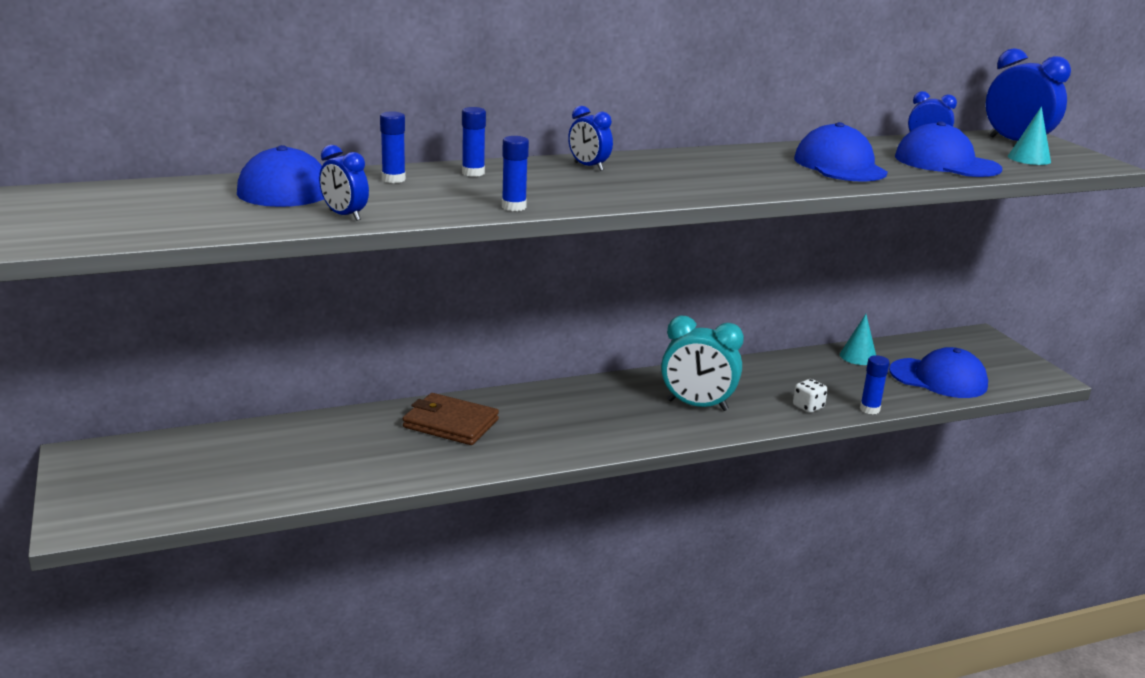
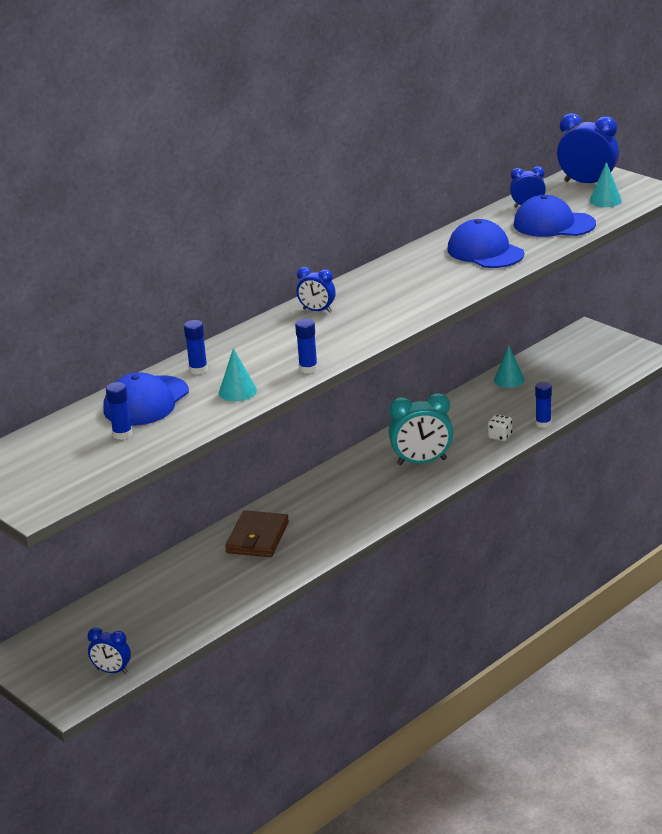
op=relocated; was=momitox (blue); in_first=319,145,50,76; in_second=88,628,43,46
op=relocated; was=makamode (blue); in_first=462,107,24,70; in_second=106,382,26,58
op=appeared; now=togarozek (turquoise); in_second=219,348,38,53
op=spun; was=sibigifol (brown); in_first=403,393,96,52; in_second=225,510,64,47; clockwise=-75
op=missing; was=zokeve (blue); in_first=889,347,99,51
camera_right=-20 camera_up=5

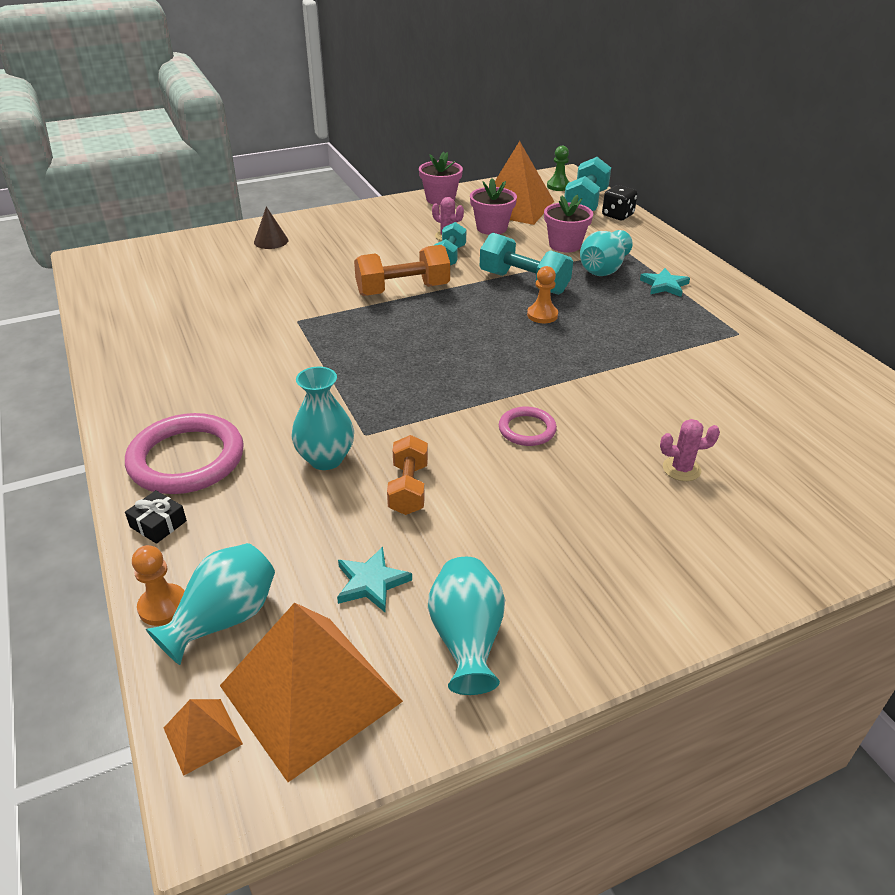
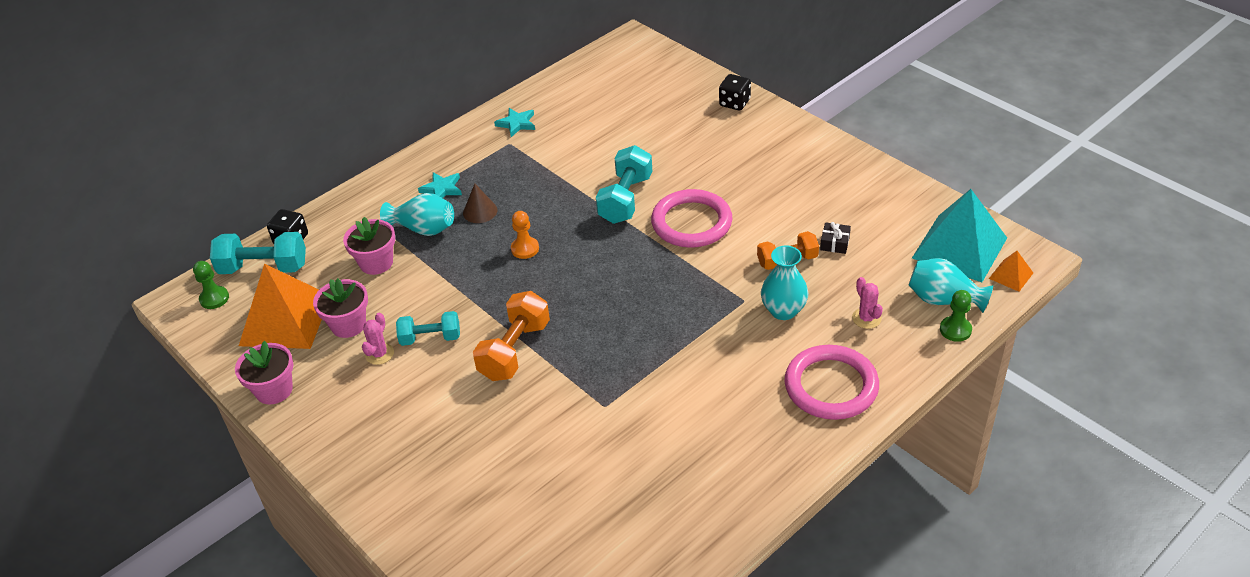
op=relocated; was=togarozek (brown); in_first=254,207,34,42; in_second=463,184,34,39
op=spun; was=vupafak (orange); in_first=354,245,96,51; in_second=473,291,77,90; clockwise=60
op=relocated; was=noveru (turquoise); in_first=337,547,75,65; in_second=494,108,41,29
op=relocated; was=vupafak (turquoise); in_first=480,233,93,62; in_second=596,145,56,79
op=size; was=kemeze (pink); in_first=499,407,58,39; in_second=651,189,81,59; ratio=1.88
op=appeared; now=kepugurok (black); in_second=719,74,32,37
op=relocated; was=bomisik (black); in_first=125,490,62,54; in_second=820,222,31,32
op=relocated; was=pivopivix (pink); in_first=660,419,60,62; in_second=852,277,31,52
op=colour; was=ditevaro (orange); now=ditevaro (turquoise); in_first=220,602,183,180; in_second=912,189,95,93
op=colour; was=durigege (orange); now=durigege (green); in_first=132,545,53,81; in_second=940,290,32,52
op=missing; was=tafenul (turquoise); in_first=428,557,77,138
camera_right=-105 camera_up=5

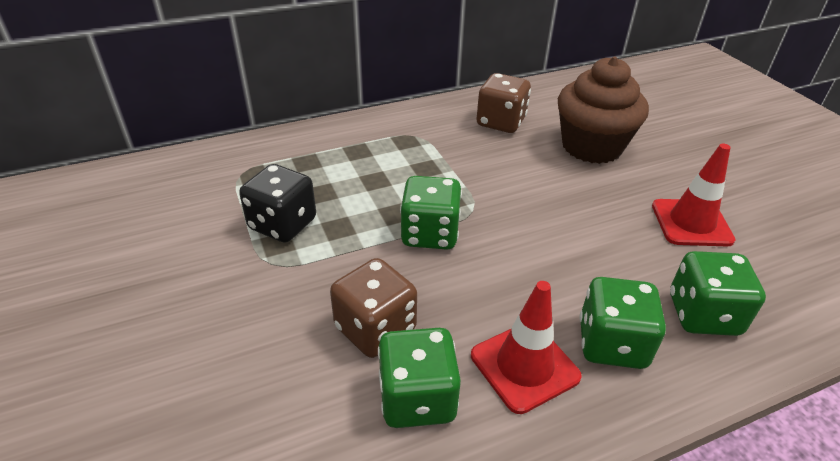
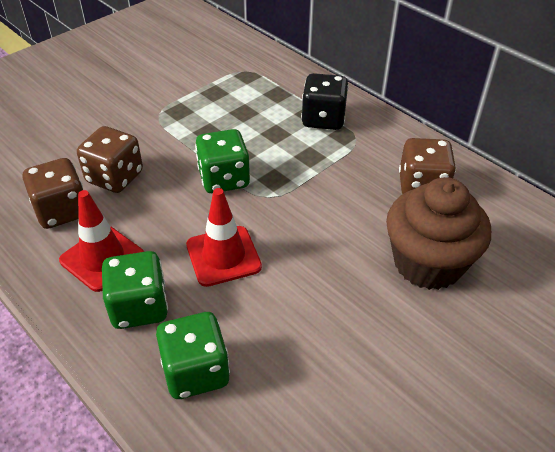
op=colour; was=kepugurok (green); now=kepugurok (brown); in_first=378,328,83,100; in_second=23,158,60,71
op=relocated; was=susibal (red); in_first=652,144,83,102; in_second=186,188,76,99
op=relocated; was=kepugurok (black); in_first=239,164,77,79; in_second=301,73,48,57
camera_right=70 camera_up=5

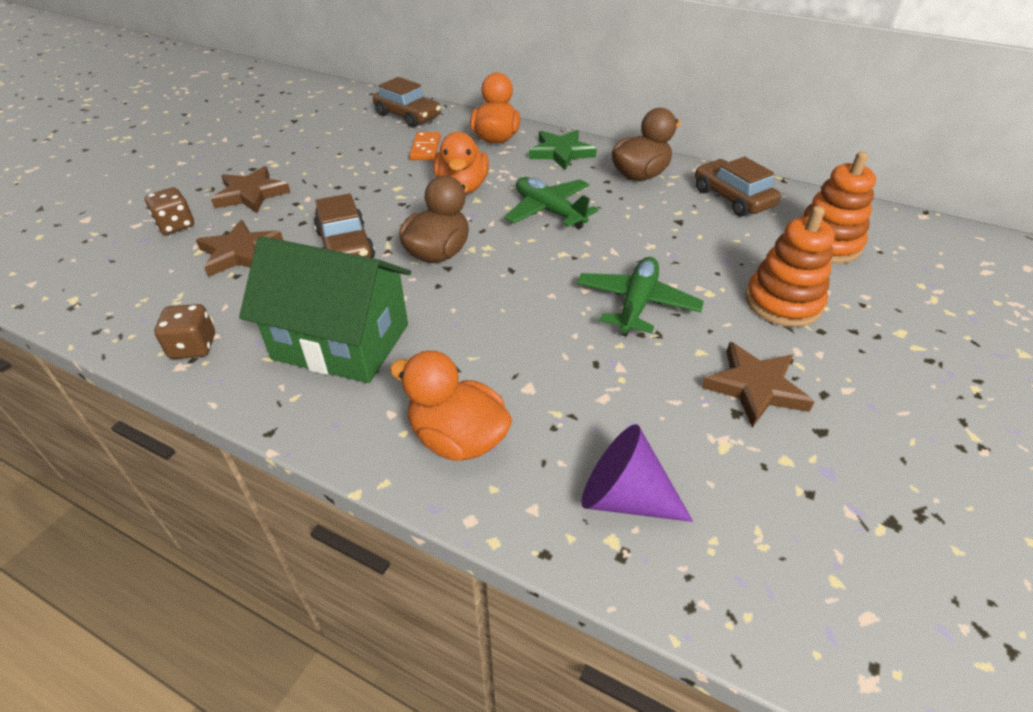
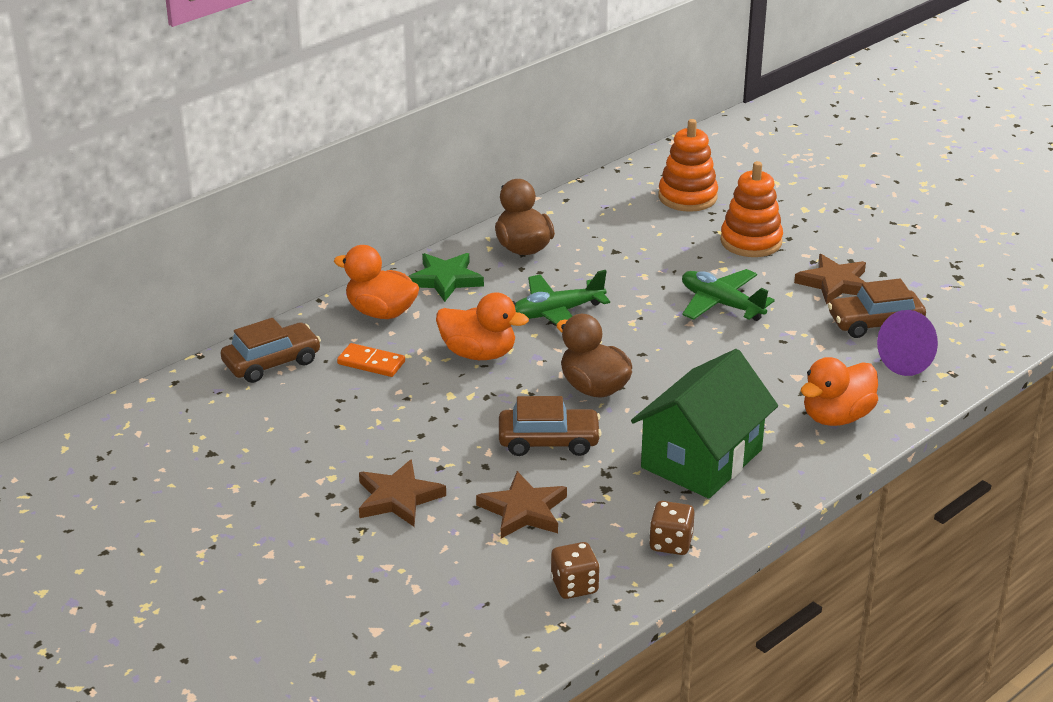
op=relocated; was=kepugurok (brown); in_first=145,187,49,48; in_second=551,542,49,57
op=relocated; was=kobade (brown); in_first=695,157,86,60; in_second=828,279,98,59
camera_right=-70 camera_up=-10

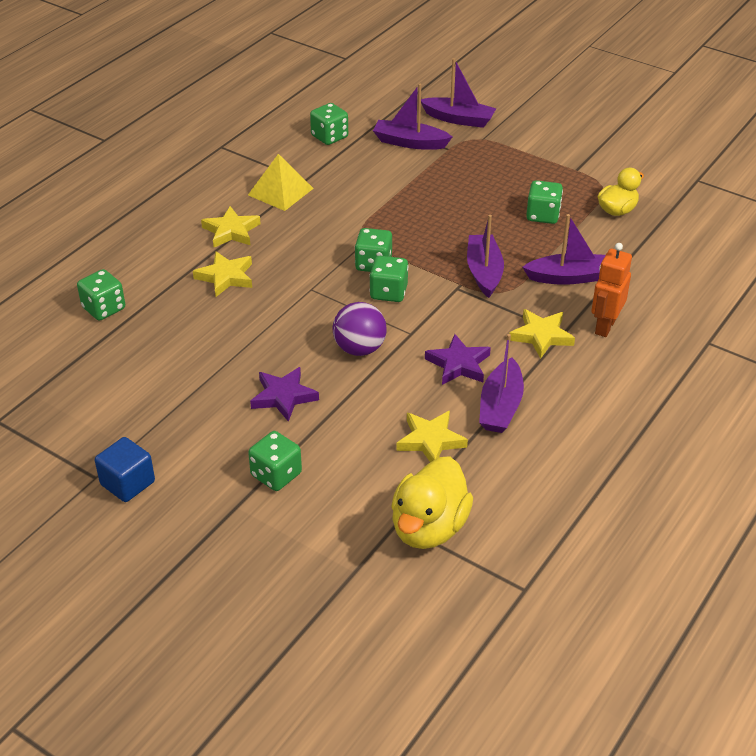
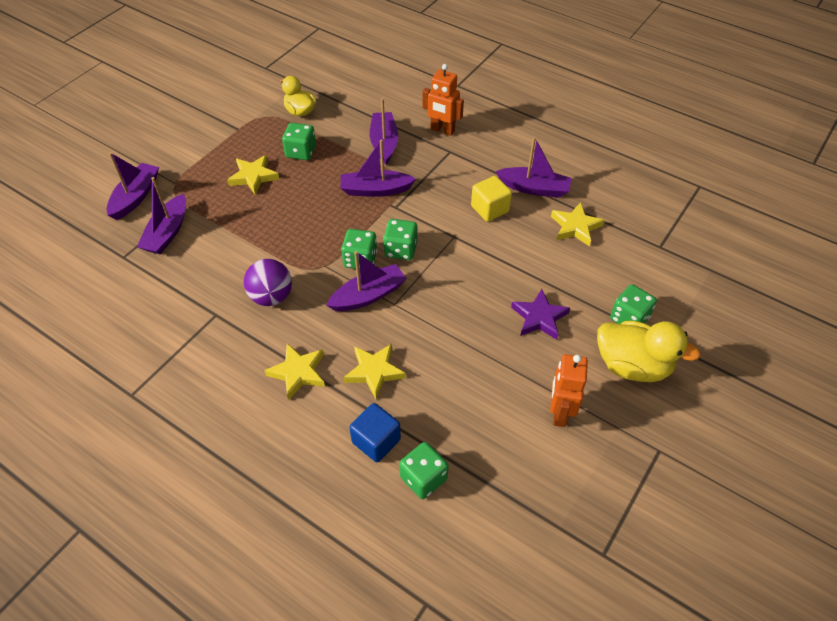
op=relocated; was=noveru (yellow); in_first=509,309,66,50; in_second=227,155,52,40
op=relocated; was=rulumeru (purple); in_first=333,302,54,54; in_second=244,259,48,47
op=appeared; now=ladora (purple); in_second=326,251,81,60
op=relocated; was=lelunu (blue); in_first=95,437,60,65; in_second=349,403,52,59
op=exchanged; was=noveru (purple); now=lelunu (yellow); in_first=425,334,66,51; in_second=471,176,41,46
op=appeared; now=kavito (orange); in_second=550,354,38,73
op=relocated; was=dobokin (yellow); in_first=391,456,82,93; in_second=597,321,104,61
op=missing; was=ditevaro (yellow); in_first=248,154,66,57
op=missing; was=kepugurok (green); in_first=310,103,38,42
camera_right=-90 camera_up=10

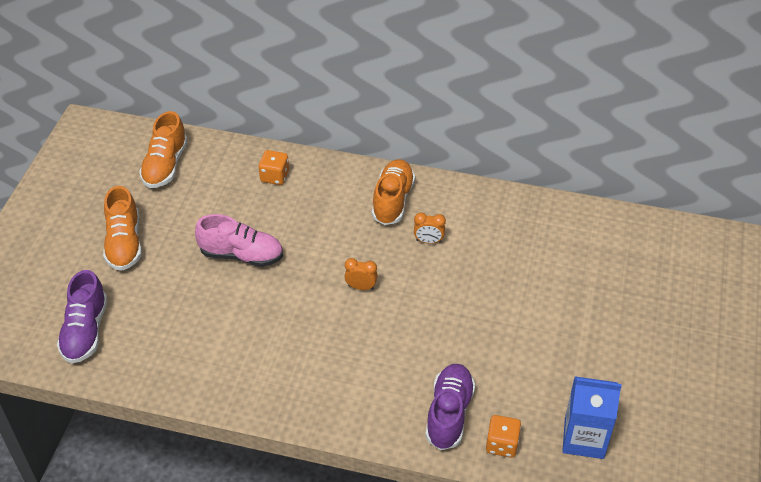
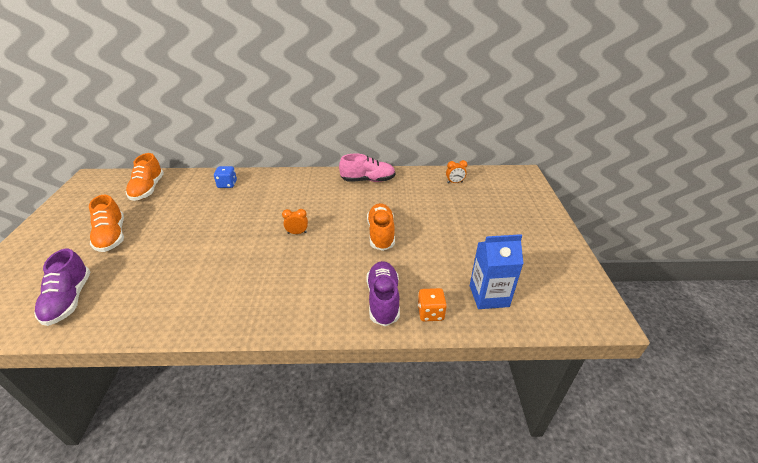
op=colour; was=kepugurok (orange); now=kepugurok (blue); in_first=259,150,30,35; in_second=214,166,23,22
op=relocated; was=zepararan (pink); in_first=195,214,88,53; in_second=339,154,56,28
op=relocated; was=zepararan (orange); in_first=372,159,43,66; in_second=367,203,28,48
op=relocated; was=momitox (orange); in_first=414,213,32,31; in_second=446,160,21,23
camera_right=-15 camera_up=-10

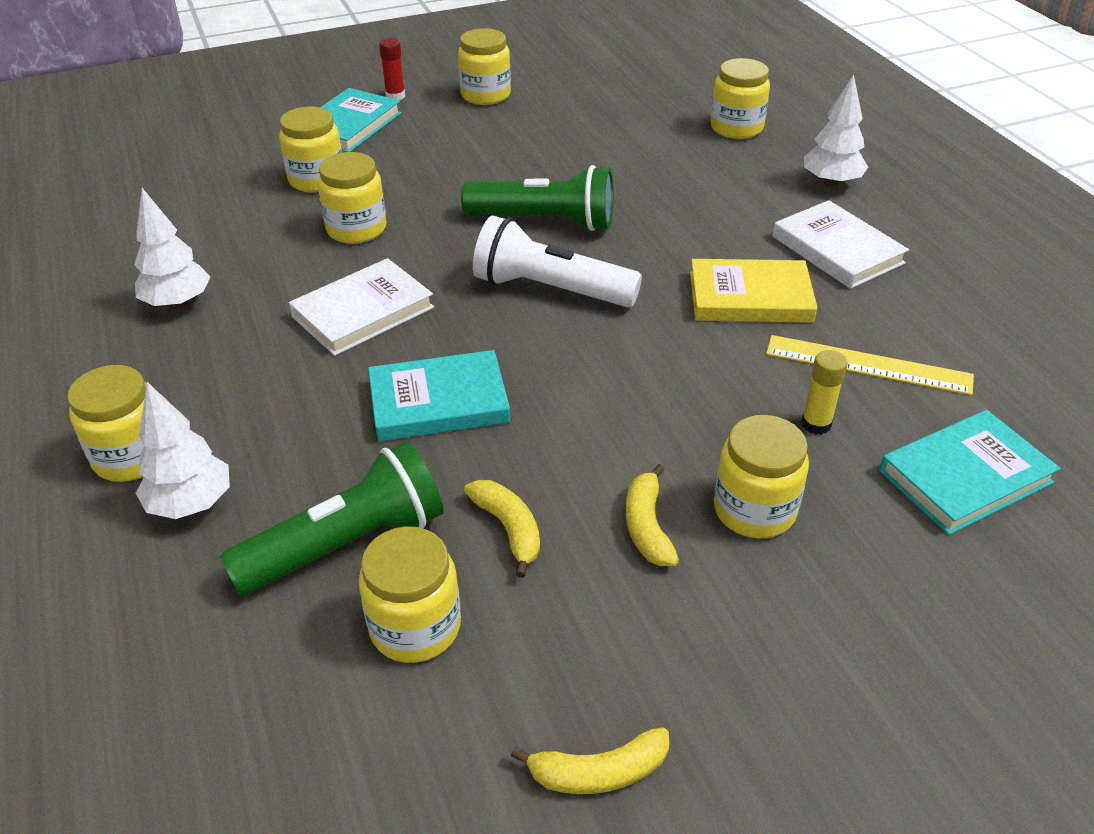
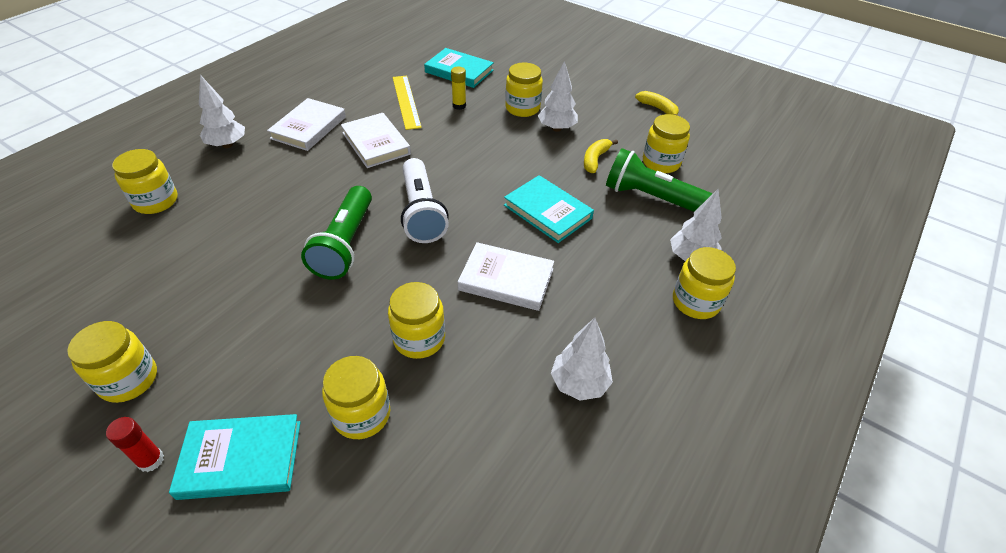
op=spun; was=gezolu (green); in_first=461,165,153,66; in_second=301,186,71,94; clockwise=-150
op=colour; was=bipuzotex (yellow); now=bipuzotex (white); in_first=690,259,128,64; in_second=341,113,70,55
op=exchanged; was=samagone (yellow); now=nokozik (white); in_first=626,464,53,102; in_second=538,61,40,71
camera_right=-125 camera_up=5

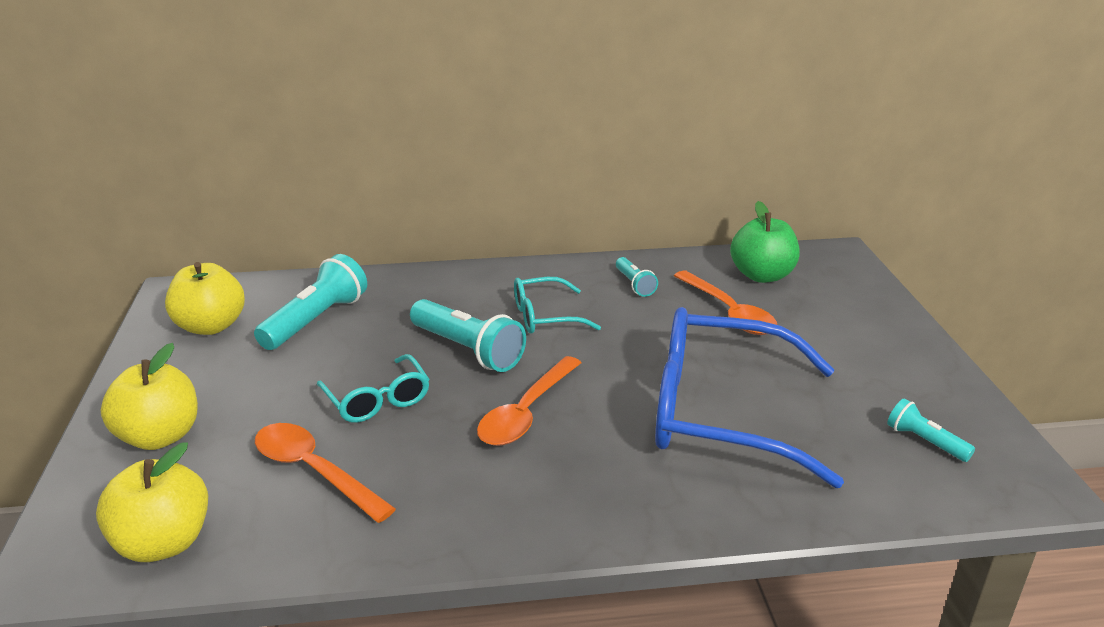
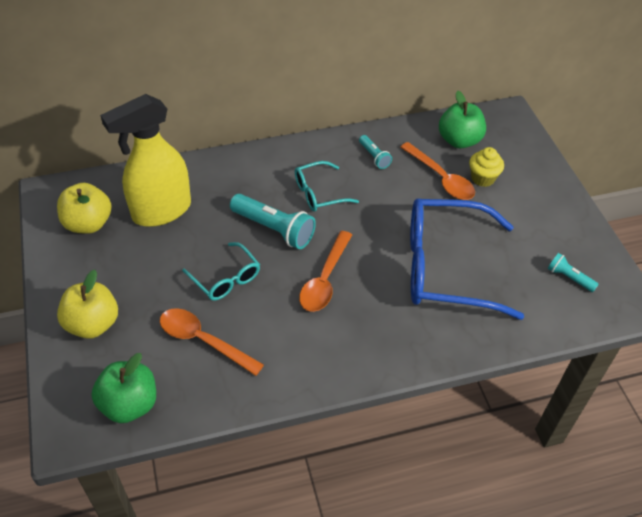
op=colour; was=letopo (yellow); now=letopo (green); in_first=96,442,112,120; in_second=92,353,64,70
op=exchanged; was=gezolu (turquoise); now=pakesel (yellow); in_first=254,254,113,96; in_second=100,94,91,133
op=appeared; now=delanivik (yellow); in_second=469,147,35,40
camera_right=-10 camera_up=20

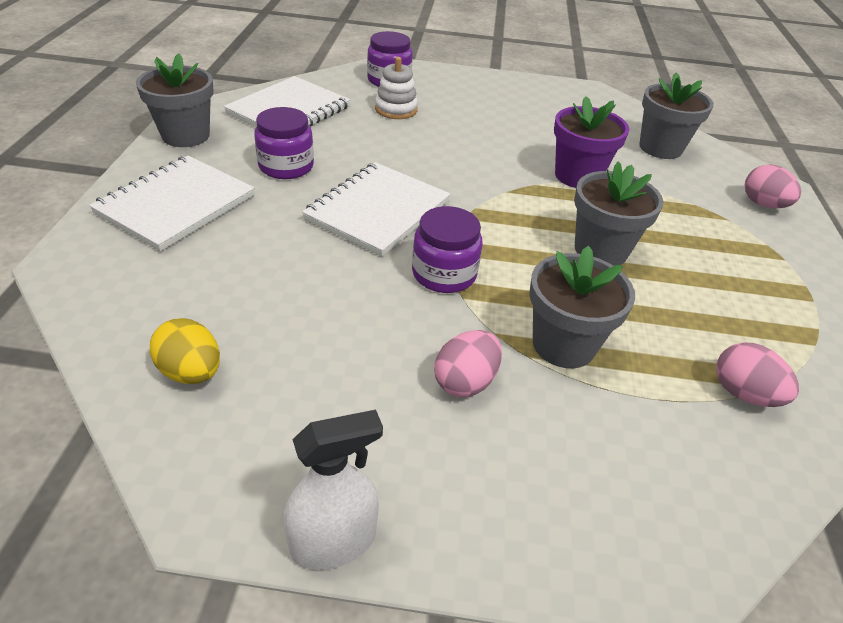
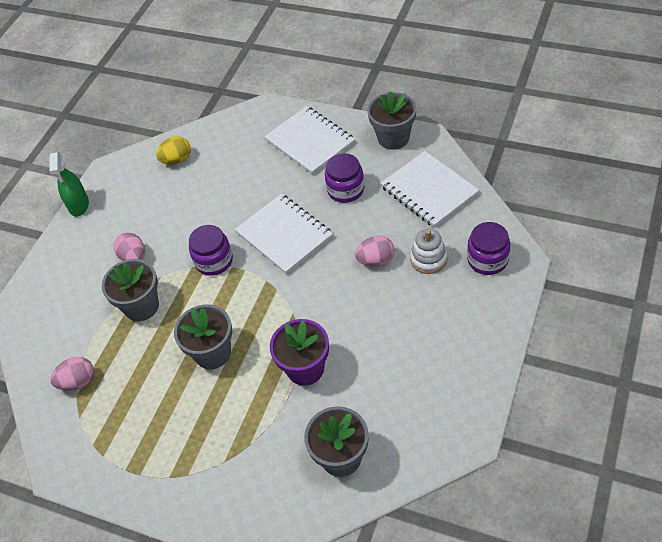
op=colour; was=pakesel (white); now=pakesel (green); in_first=284,410,99,160; in_second=49,152,40,65
op=relocated; was=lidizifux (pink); in_first=745,164,56,45; in_second=355,236,40,30
camera_right=115 camera_up=10

